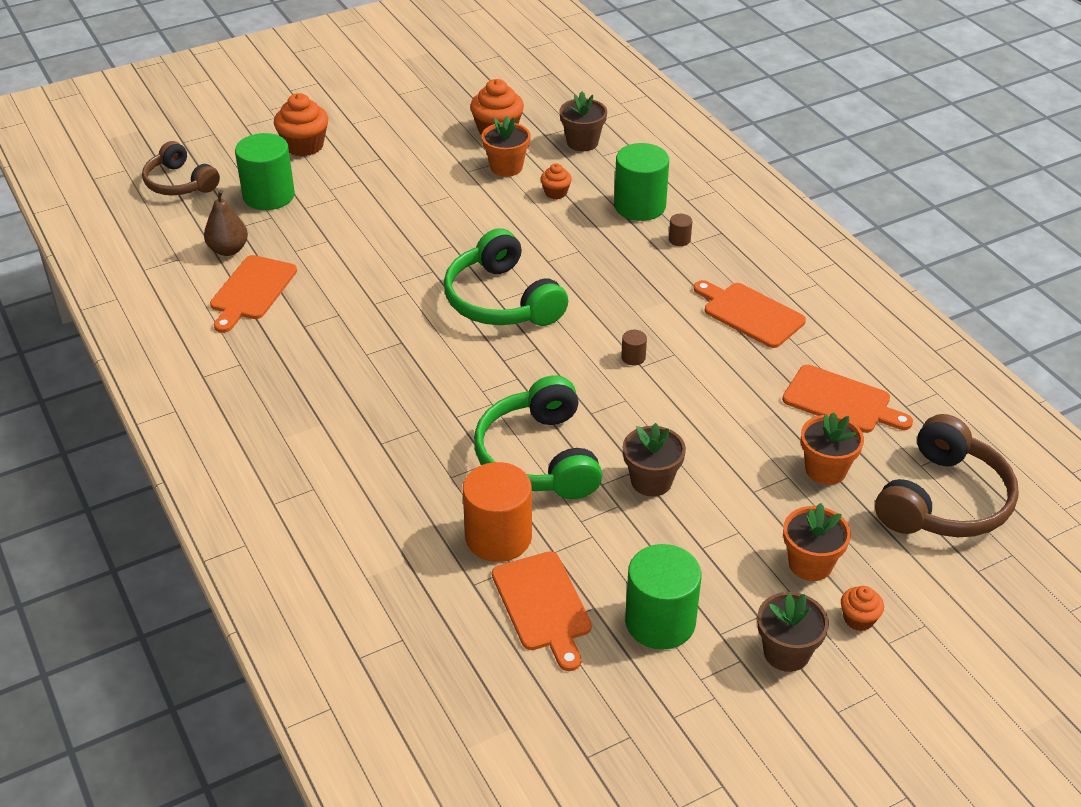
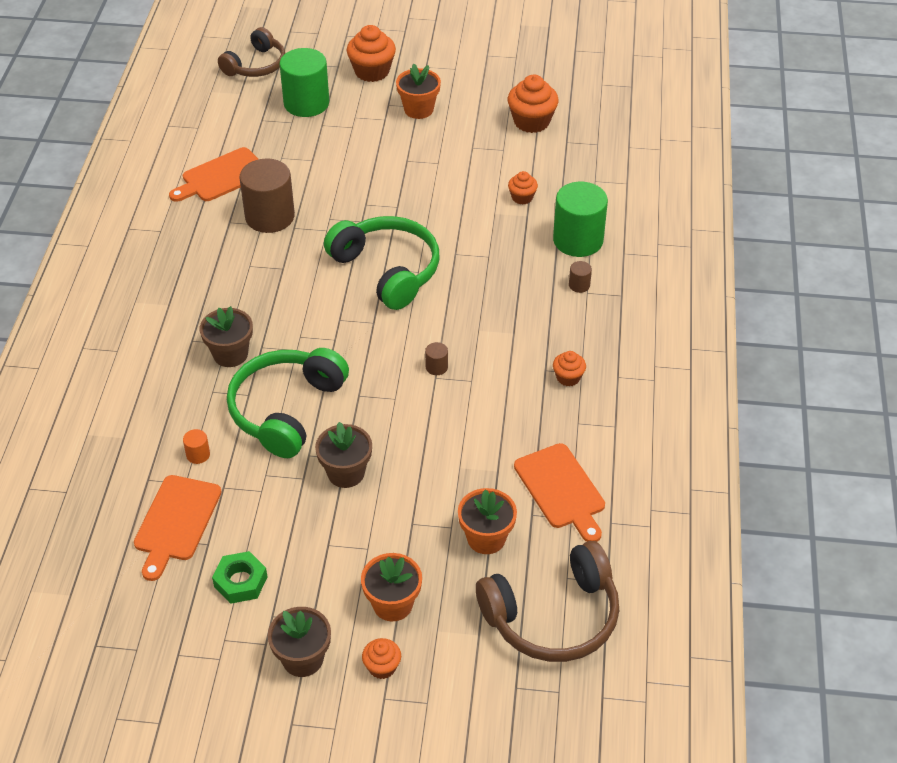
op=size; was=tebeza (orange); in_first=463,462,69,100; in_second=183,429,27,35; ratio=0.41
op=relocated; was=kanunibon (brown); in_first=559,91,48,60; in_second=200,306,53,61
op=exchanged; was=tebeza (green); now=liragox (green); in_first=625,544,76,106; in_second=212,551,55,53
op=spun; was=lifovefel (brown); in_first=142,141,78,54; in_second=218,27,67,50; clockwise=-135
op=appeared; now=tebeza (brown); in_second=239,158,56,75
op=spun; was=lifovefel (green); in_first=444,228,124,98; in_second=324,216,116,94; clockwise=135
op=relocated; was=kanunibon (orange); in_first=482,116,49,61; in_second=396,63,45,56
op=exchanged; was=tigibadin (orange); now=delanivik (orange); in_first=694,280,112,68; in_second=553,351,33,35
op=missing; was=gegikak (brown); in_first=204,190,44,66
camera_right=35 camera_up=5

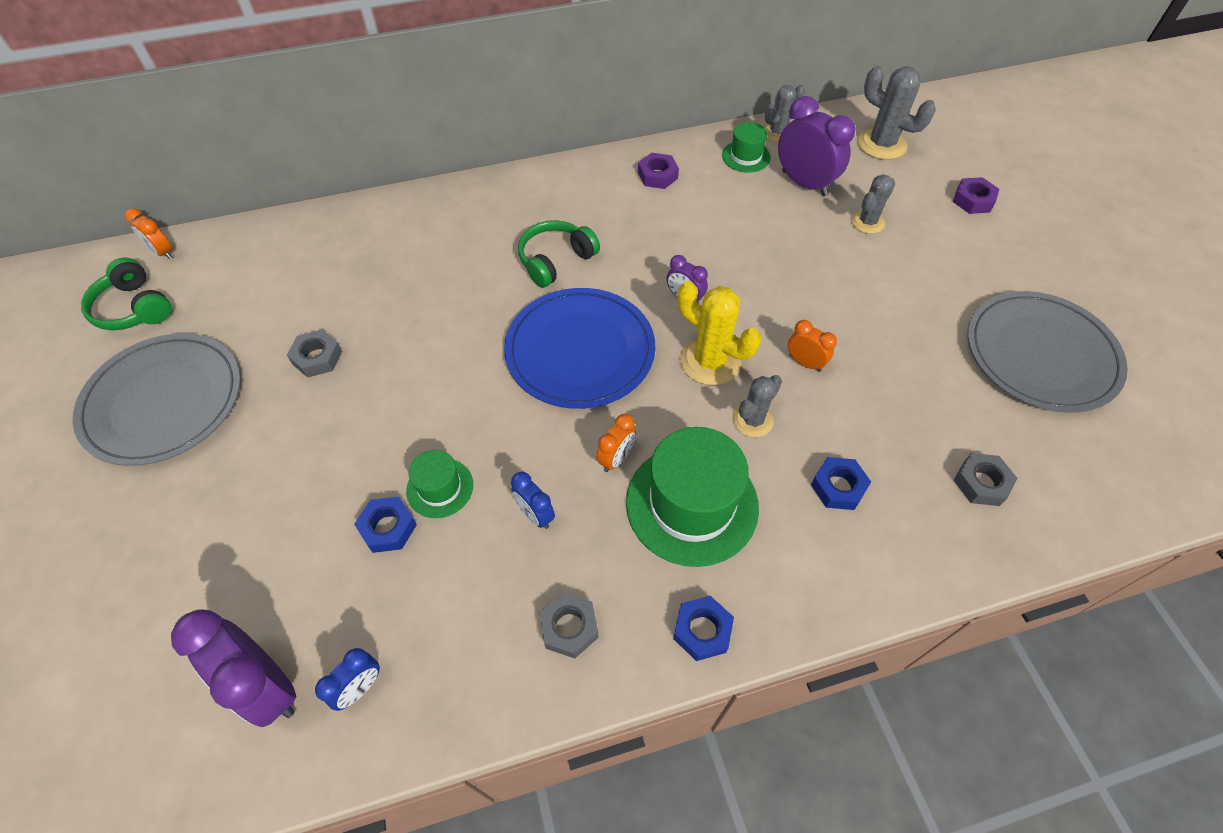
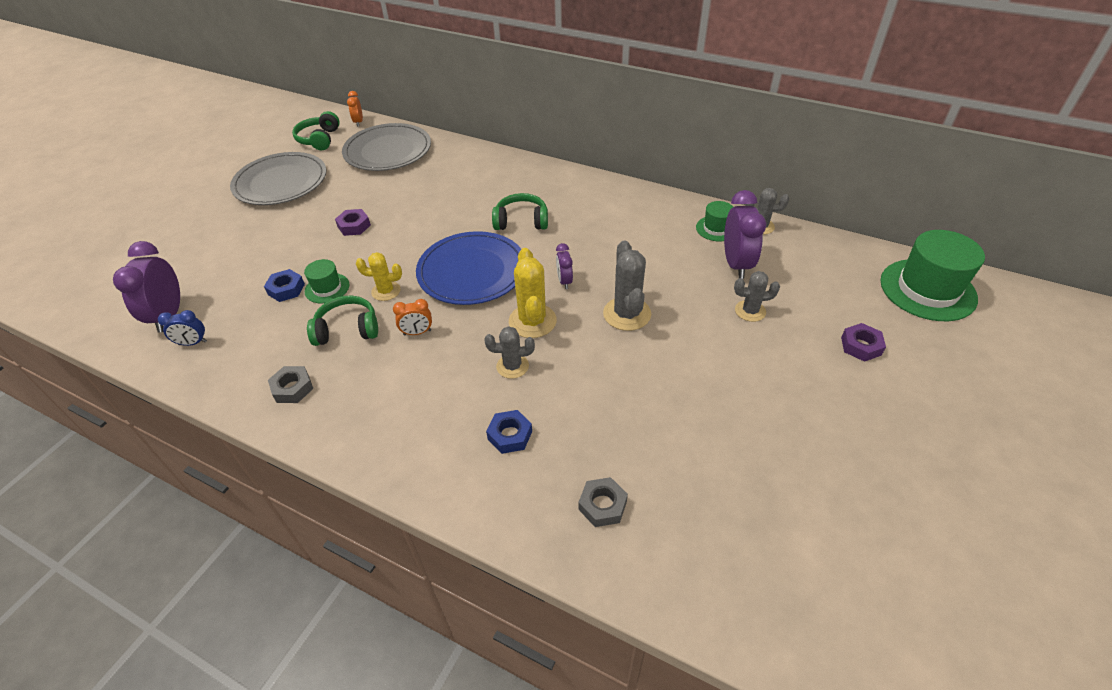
op=exchanged; was=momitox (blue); now=lifovefel (green); in_first=511,472,44,57; in_second=307,296,71,50
op=relocated; was=liragox (purple); in_first=638,153,41,36; in_second=335,209,36,27
op=relocated; was=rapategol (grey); in_first=967,291,161,122; in_second=342,123,89,48
op=appeared; now=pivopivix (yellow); in_second=356,252,46,49
op=relocated; was=pivopivix (grey); in_first=857,66,79,94; in_second=603,241,48,90
op=relocated; was=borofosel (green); in_first=626,427,133,140; in_second=880,230,105,91
op=missing; was=liragox (grey); in_first=287,330,55,48
op=missing; was=liragox (blue); in_first=673,596,61,65
op=missing; was=momitox (orange); in_first=788,320,49,52
camera_right=45 camera_up=-10

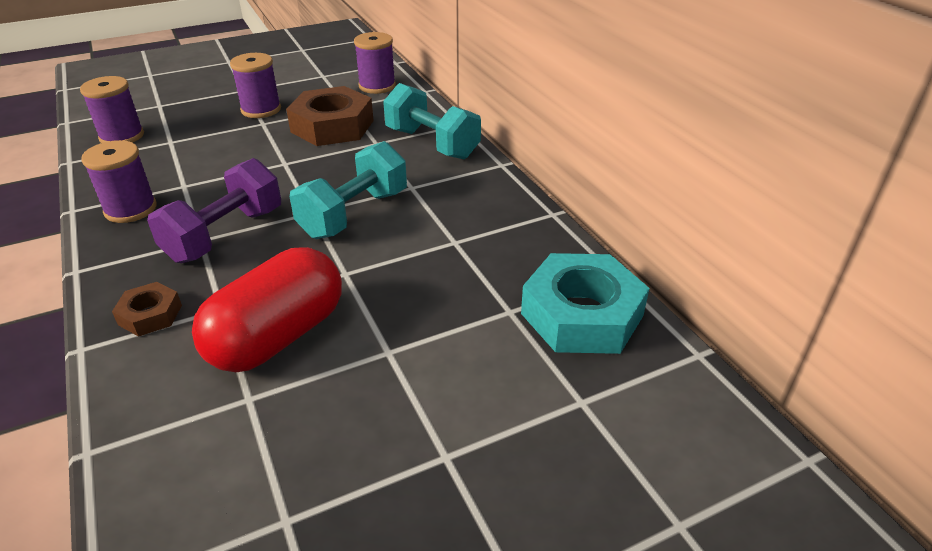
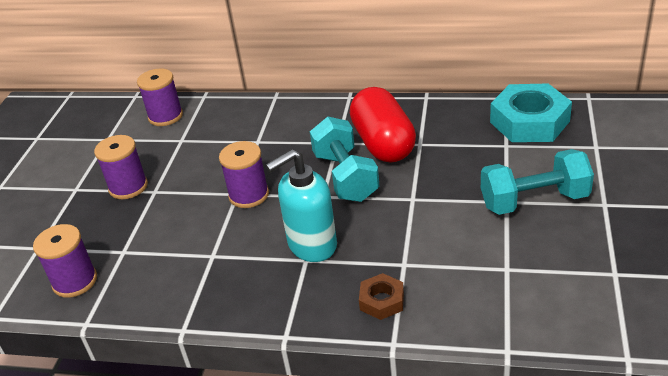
op=relocated; was=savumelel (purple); in_first=81,140,76,83; in_second=219,141,50,67
op=exchanged; was=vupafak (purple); now=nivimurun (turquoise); in_first=147,158,134,105; in_second=266,149,71,113
op=relocated; was=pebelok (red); in_first=192,247,150,125; in_second=350,87,66,76
op=relocated; was=vupafak (turquoise); in_first=383,83,98,76; in_second=481,149,113,66
op=missing; was=liragox (brown); in_first=286,86,88,60
camera_right=-50 camera_up=0

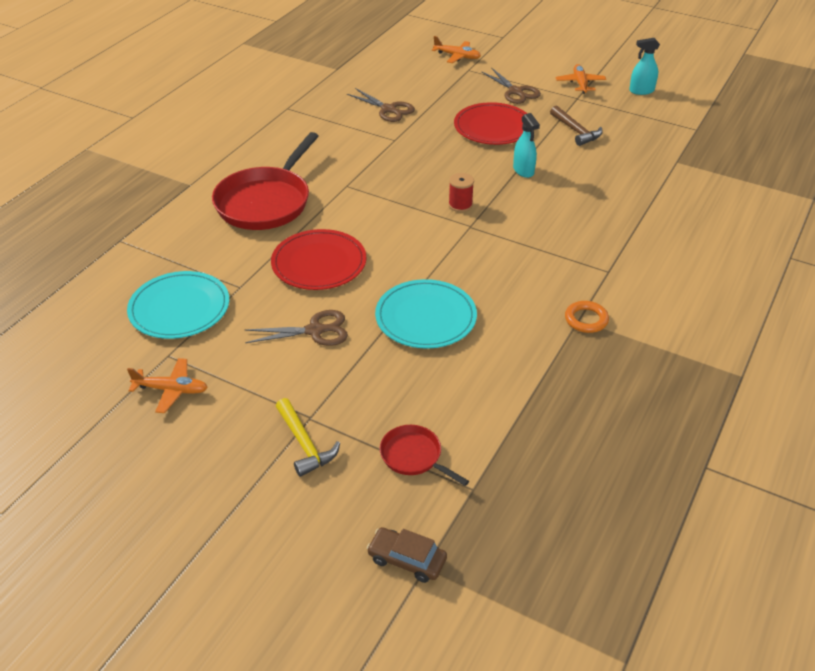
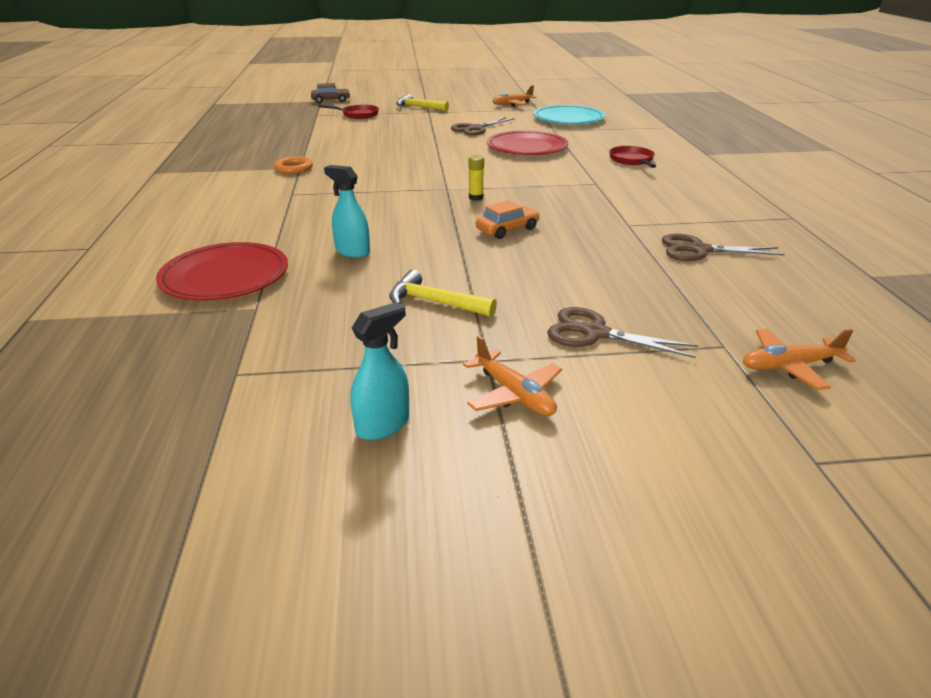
op=relocated; was=rapategol (red); in_first=454,102,73,43; in_second=156,242,132,59
op=relocated; was=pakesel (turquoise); in_first=513,113,27,65; in_second=324,165,46,93
op=colour; was=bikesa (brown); now=bikesa (yellow); in_first=550,106,53,40; in_second=389,270,108,47
op=exchanged; was=savumelel (red); now=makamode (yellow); in_first=448,173,26,39; in_second=469,155,15,46
op=appeared; now=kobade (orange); in_second=476,200,64,39
op=size; was=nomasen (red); in_first=212,132,106,98; in_second=609,146,47,22; ratio=0.48
op=missing; was=rapategol (turquoise); in_first=375,279,102,69
camera_right=145 camera_up=-10

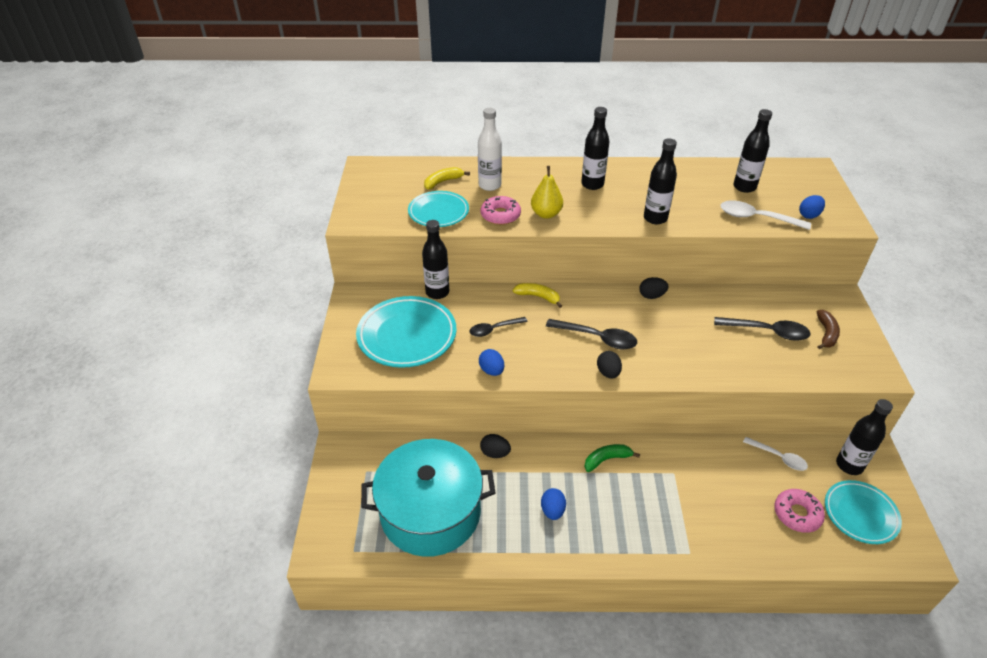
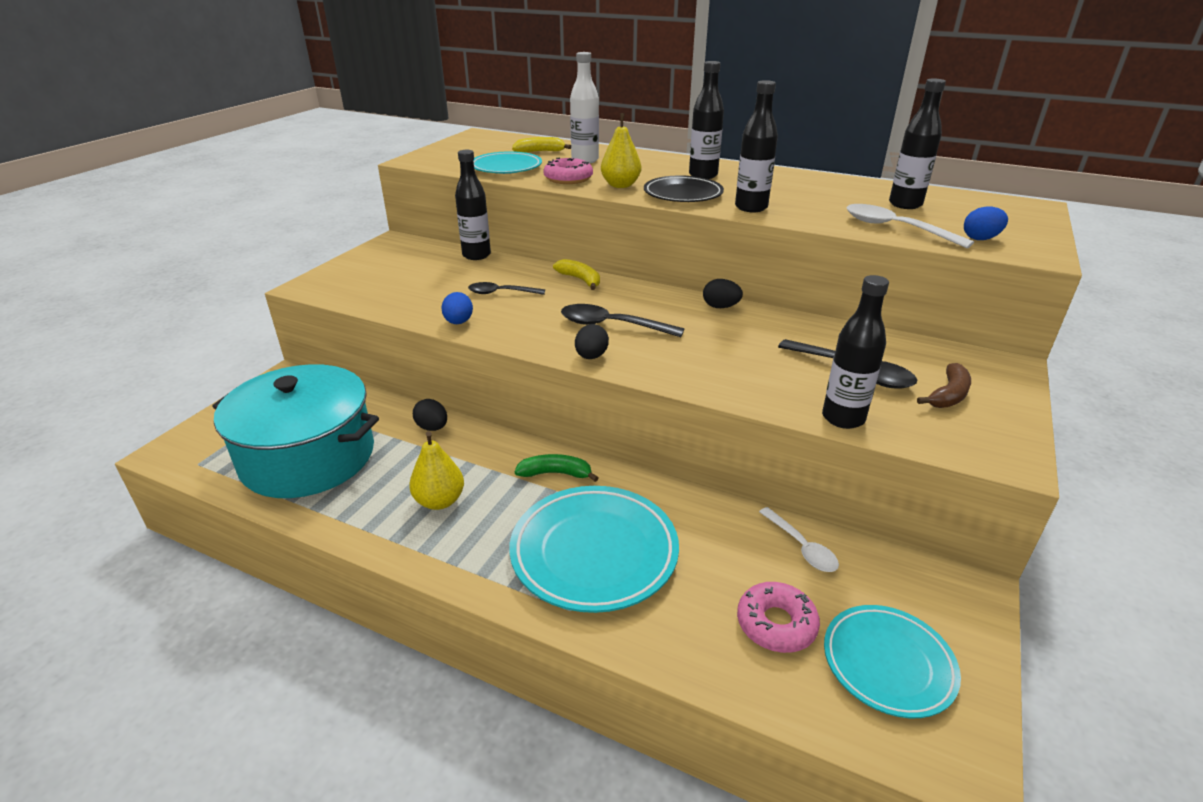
op=exchanged; was=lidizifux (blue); now=gegikak (yellow); in_first=541,488,25,32; in_second=409,431,55,79
op=relocated; was=rapategol (turquoise); in_first=356,296,100,72; in_second=509,486,170,127
op=spun; was=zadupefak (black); in_first=546,319,91,31; in_second=561,304,123,33; clockwise=150
op=appeared; now=rapategol (black); in_second=644,175,80,27
op=relocated; was=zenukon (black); in_first=836,399,57,76; in_second=822,275,67,154
camera_right=25 camera_up=-10

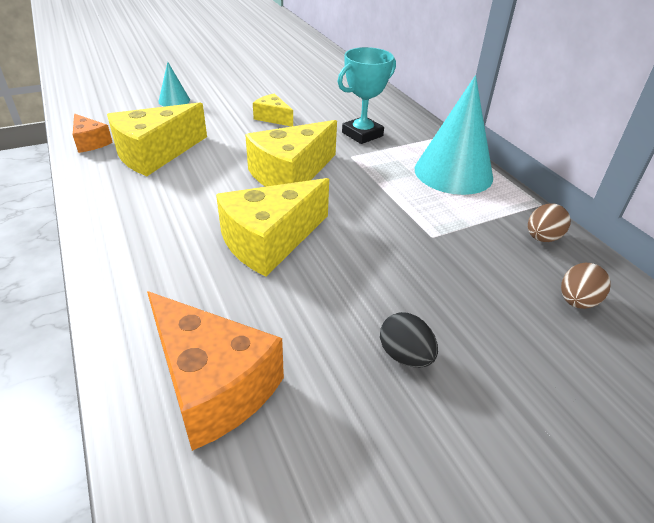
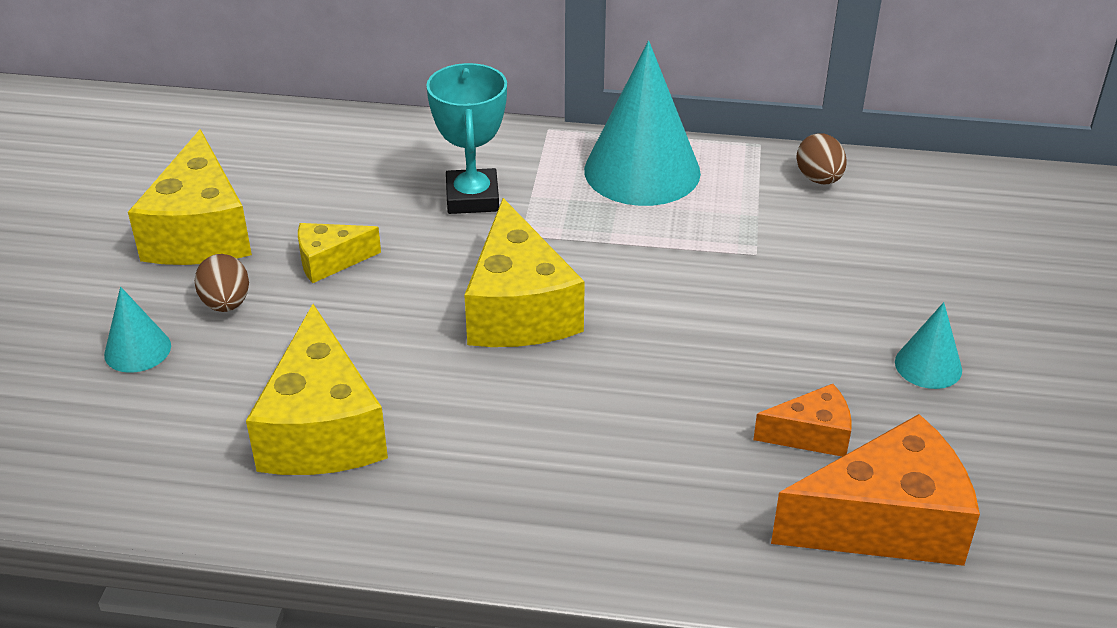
op=relocated; was=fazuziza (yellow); in_first=216,178,113,99; in_second=128,129,124,136
op=relocated; was=lidizifux (brown); in_first=561,263,50,46; in_second=195,254,54,58
op=relocated; was=fazuziza (orange); in_first=73,113,40,40; in_second=753,384,99,73
op=exchanged; was=lidizifux (black); now=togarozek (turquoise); in_first=380,312,58,56; in_second=895,302,67,87
camera_right=-55 camera_up=0

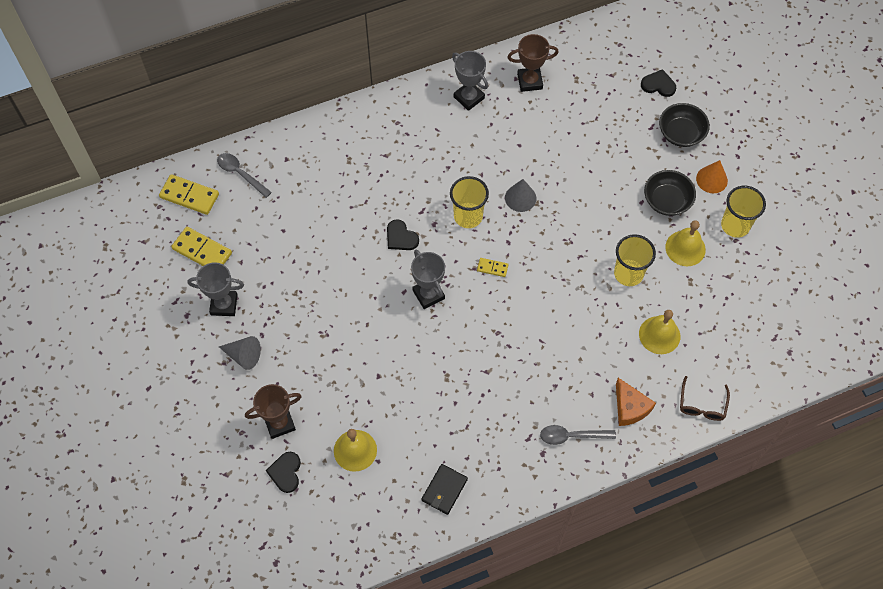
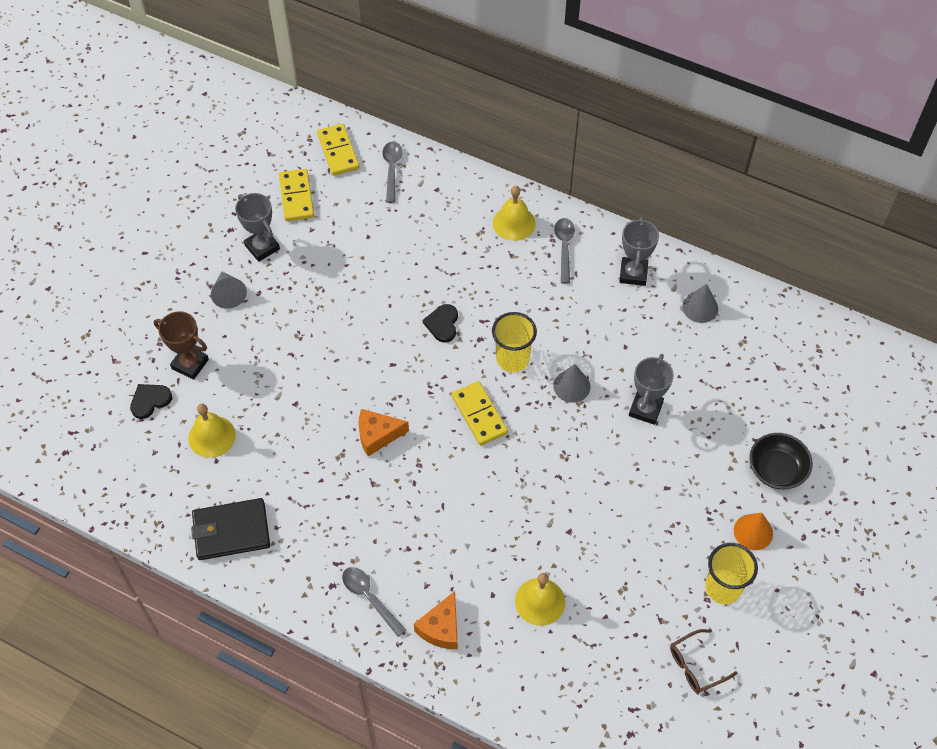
op=size; was=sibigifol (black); in_first=422,464,46,51; in_second=191,498,79,62; ratio=1.53
op=appeared; now=fazuziza (orange); in_second=358,409,51,47
op=size; was=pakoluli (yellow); in_first=477,258,31,19; in_second=452,381,56,64; ratio=1.9
op=relocated; was=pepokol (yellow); in_first=665,220,41,46; in_second=493,186,43,55
op=appeared; now=zadupefak (grey); in_second=554,218,21,66
op=relocated; was=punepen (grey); in_first=411,249,34,60; in_second=629,354,45,71
op=relocated; was=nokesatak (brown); in_first=680,376,50,45; in_second=670,629,67,64
op=exchanged; was=punepen (brown); now=togarozek (grey); in_first=508,34,51,58; in_second=682,284,36,39
op=missing; was=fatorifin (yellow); in_first=614,234,42,52
op=missing; was=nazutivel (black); in_first=641,69,35,28
op=missing; was=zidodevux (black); in_first=644,170,52,46
camera_right=50 camera_up=-5

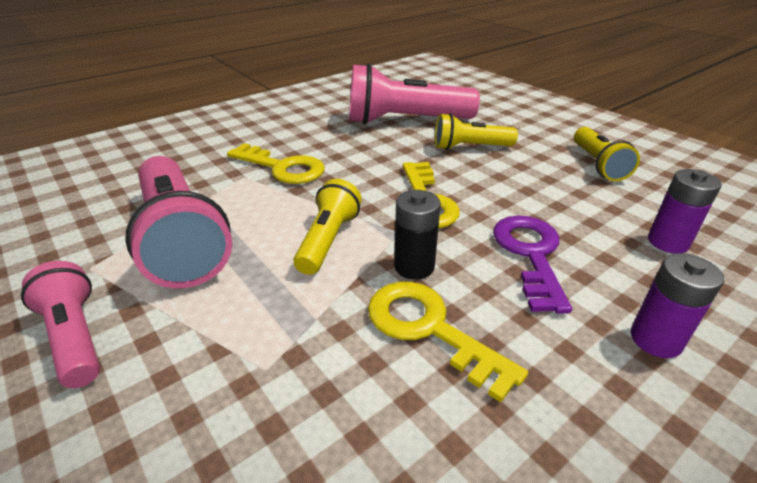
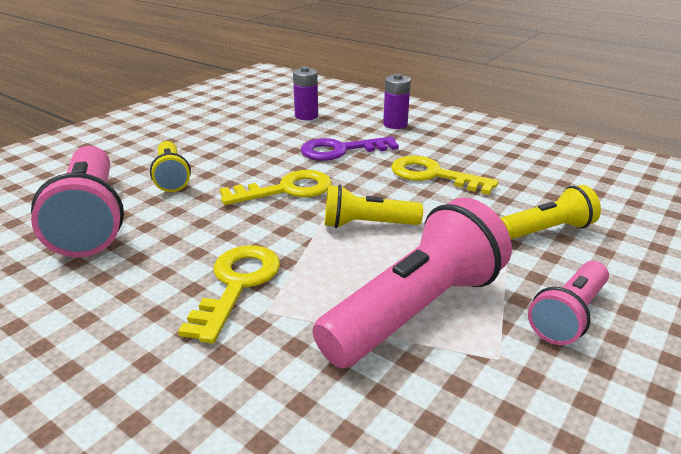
op=spun; was=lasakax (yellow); in_first=368,282,160,120; in_second=391,155,108,40; clockwise=90
op=relocated; was=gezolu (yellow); in_first=574,127,66,54; in_second=501,185,100,54
op=missing; was=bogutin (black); in_first=394,190,47,90
camera_right=-105 camera_up=-5

